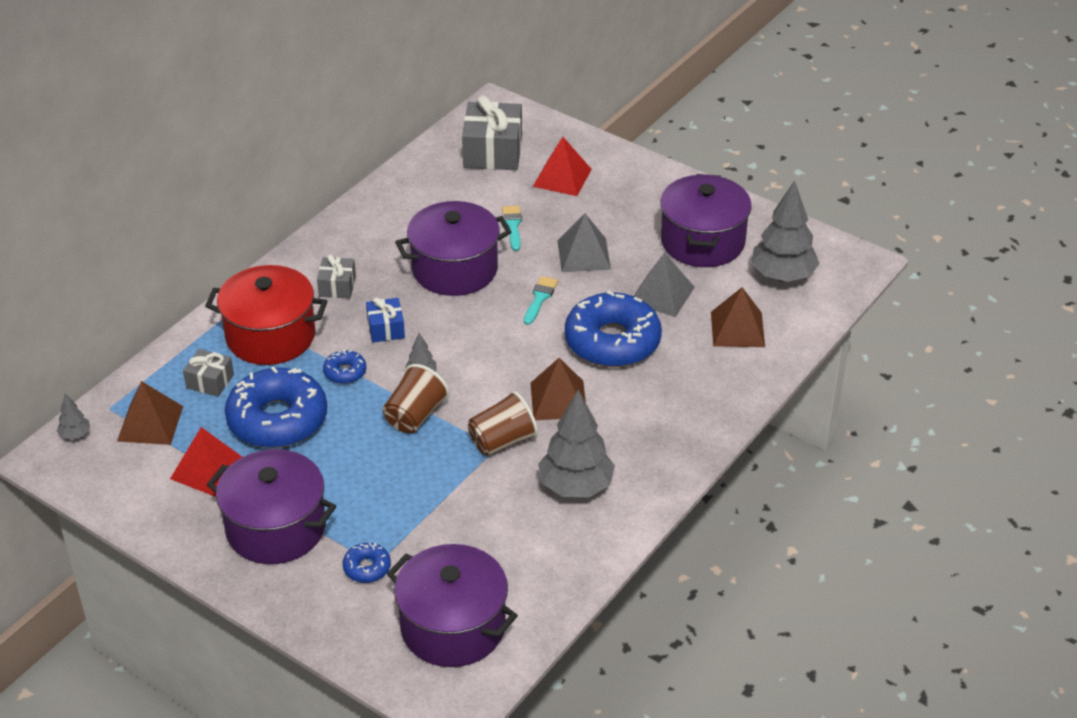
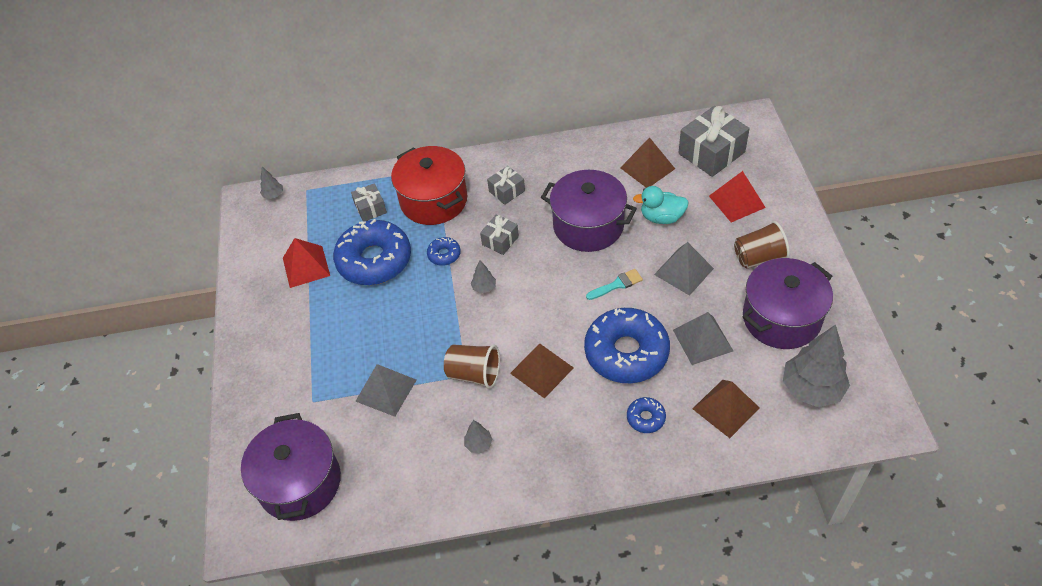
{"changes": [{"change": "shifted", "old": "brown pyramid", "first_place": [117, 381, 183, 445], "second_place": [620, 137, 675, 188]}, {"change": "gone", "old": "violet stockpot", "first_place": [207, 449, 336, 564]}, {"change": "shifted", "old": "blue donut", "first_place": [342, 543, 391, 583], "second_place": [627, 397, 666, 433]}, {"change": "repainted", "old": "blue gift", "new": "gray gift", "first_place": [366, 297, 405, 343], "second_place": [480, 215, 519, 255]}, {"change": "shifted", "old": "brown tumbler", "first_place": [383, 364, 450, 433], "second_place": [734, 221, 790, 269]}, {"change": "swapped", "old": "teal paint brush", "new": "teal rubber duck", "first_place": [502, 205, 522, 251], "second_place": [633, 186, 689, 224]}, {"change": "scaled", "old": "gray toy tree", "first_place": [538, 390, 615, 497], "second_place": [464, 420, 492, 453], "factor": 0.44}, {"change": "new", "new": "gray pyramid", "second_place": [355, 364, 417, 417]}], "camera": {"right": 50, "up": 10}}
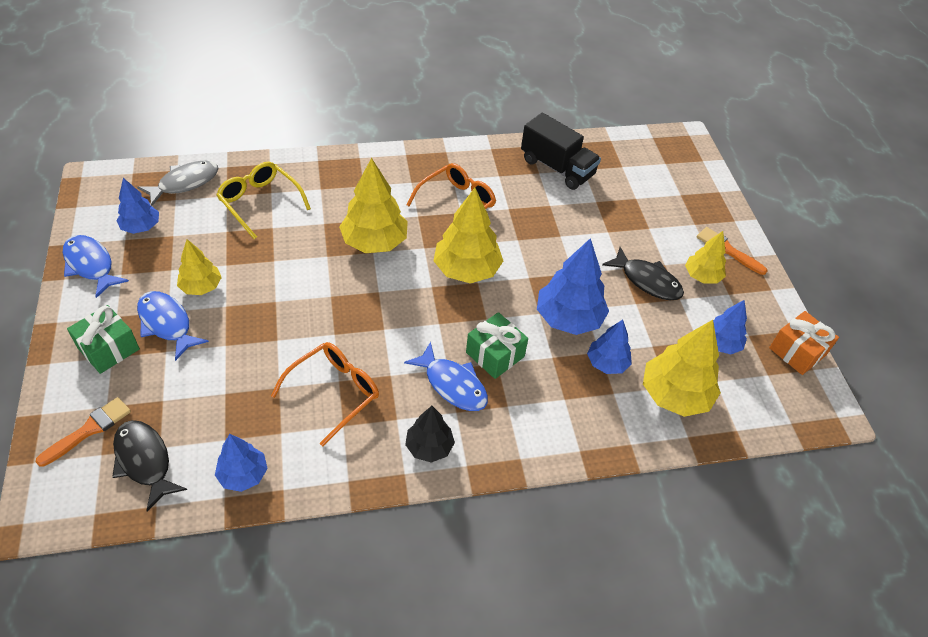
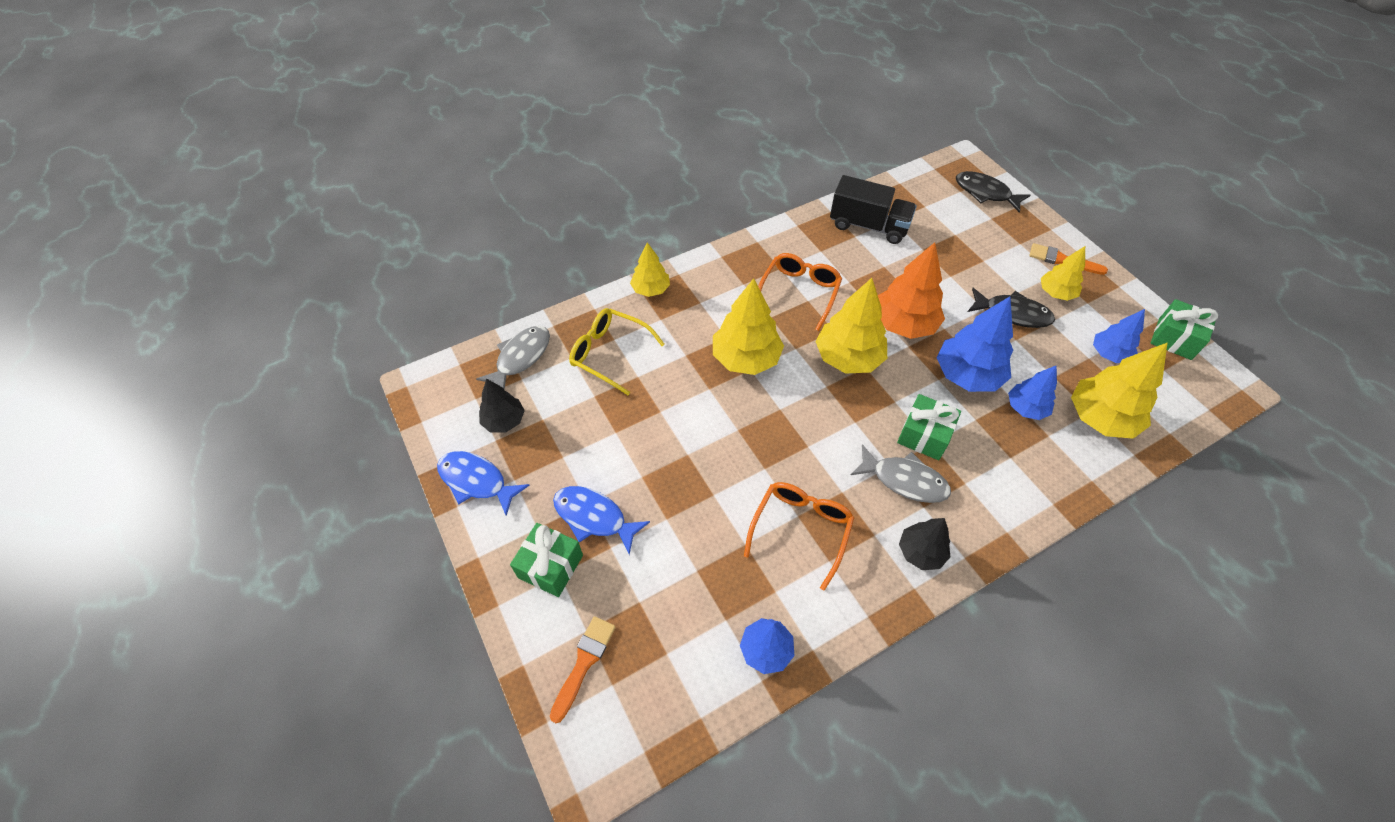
{"changes": [{"change": "shifted", "old": "ebony fish figure", "first_place": [112, 420, 187, 512], "second_place": [956, 171, 1030, 213]}, {"change": "repainted", "old": "blue toy tree", "new": "ebony toy tree", "first_place": [116, 178, 159, 234], "second_place": [479, 379, 525, 432]}, {"change": "shifted", "old": "yellow toy tree", "first_place": [177, 239, 222, 295], "second_place": [630, 242, 670, 297]}, {"change": "repainted", "old": "blue fish figure", "new": "gray fish figure", "first_place": [404, 342, 488, 411], "second_place": [851, 444, 951, 503]}, {"change": "repainted", "old": "bright orange gift", "new": "leaf-green gift", "first_place": [769, 311, 839, 375], "second_place": [1151, 299, 1218, 360]}, {"change": "new", "new": "bright orange toy tree", "second_place": [878, 242, 945, 339]}], "camera": {"right": -15, "up": 5}}
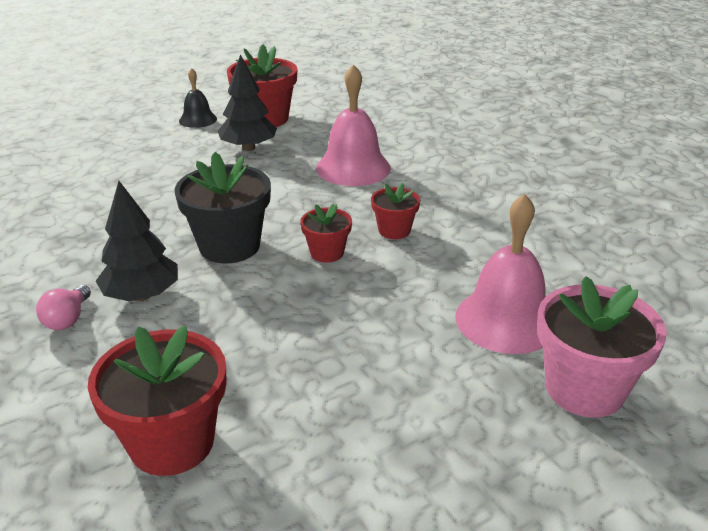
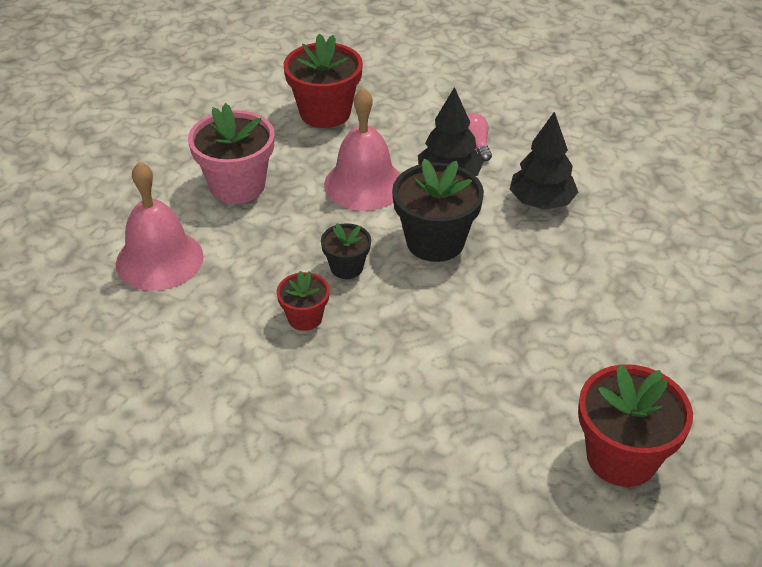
{"changes": [{"change": "gone", "old": "ebony hand bell", "first_place": [179, 68, 217, 128]}, {"change": "shifted", "old": "ebony toy tree", "first_place": [218, 54, 277, 151], "second_place": [509, 112, 578, 210]}, {"change": "repainted", "old": "red plant pot", "new": "ebony plant pot", "first_place": [301, 204, 352, 263], "second_place": [321, 223, 371, 279]}, {"change": "shifted", "old": "pink hand bell", "first_place": [316, 64, 391, 186], "second_place": [324, 88, 400, 211]}, {"change": "shifted", "old": "pink plant pot", "first_place": [537, 276, 667, 418], "second_place": [188, 103, 274, 204]}], "camera": {"right": 150, "up": 10}}
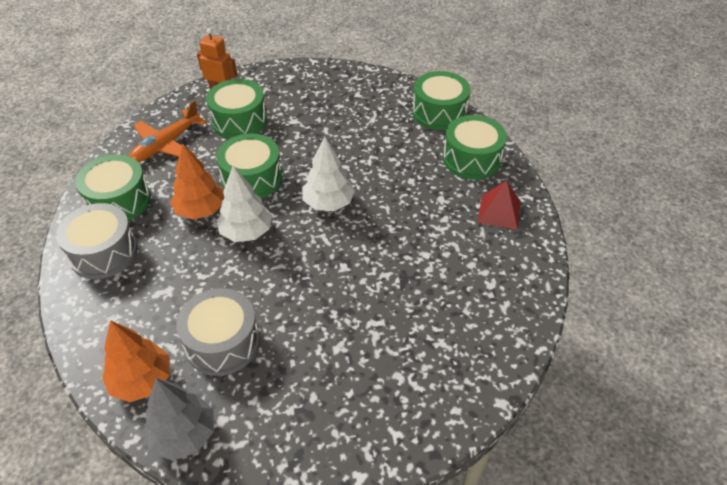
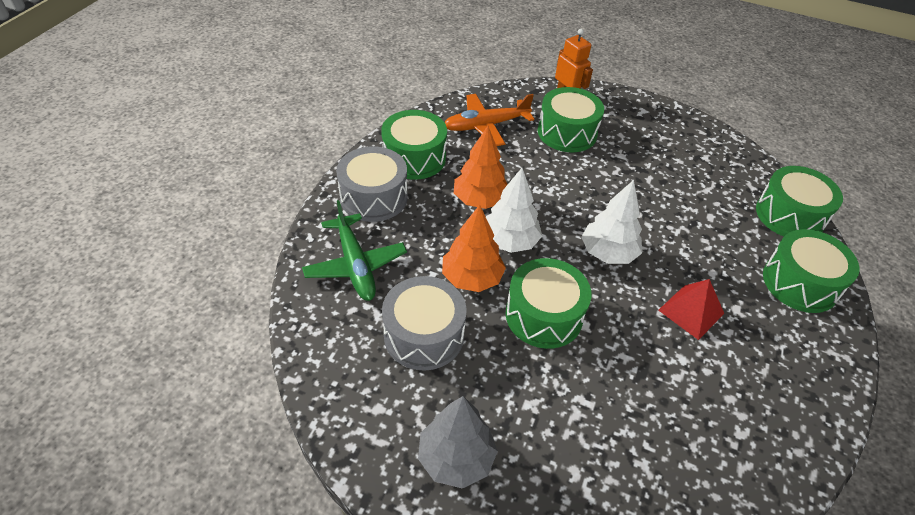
{"changes": [{"change": "shifted", "old": "bright orange toy tree", "first_place": [102, 320, 170, 402], "second_place": [442, 205, 506, 292]}, {"change": "shifted", "old": "gray toy tree", "first_place": [142, 378, 214, 461], "second_place": [418, 396, 498, 489]}, {"change": "shifted", "old": "leaf-green snare drum", "first_place": [216, 133, 282, 199], "second_place": [505, 258, 591, 349]}, {"change": "shifted", "old": "red pyramid", "first_place": [478, 181, 521, 230], "second_place": [658, 279, 724, 340]}, {"change": "new", "new": "leaf-green plane", "second_place": [302, 200, 407, 301]}], "camera": {"right": 30, "up": 0}}
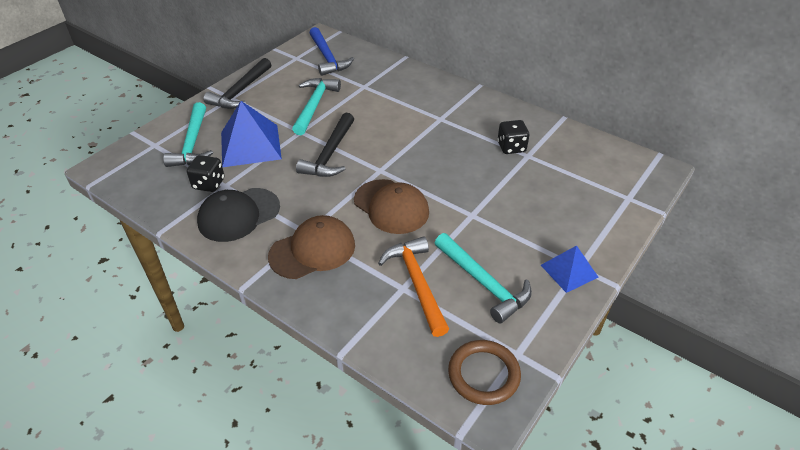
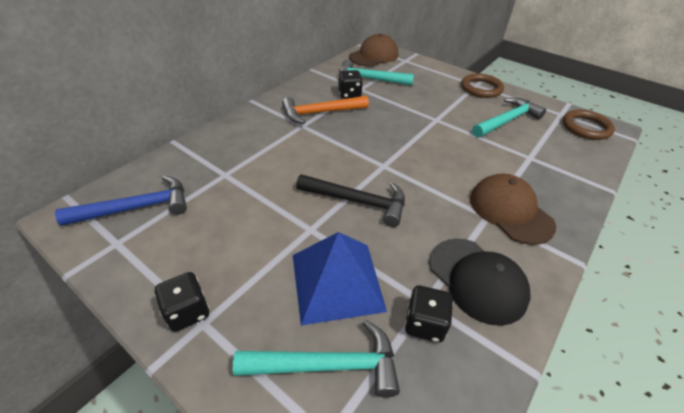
{"changes": [{"change": "swapped", "old": "ebony hammer", "new": "ebony dice", "first_place": [203, 58, 272, 109], "second_place": [155, 272, 209, 332]}, {"change": "shifted", "old": "teal hammer", "first_place": [292, 78, 341, 135], "second_place": [339, 60, 414, 86]}, {"change": "shifted", "old": "brown baseball cap", "first_place": [354, 179, 429, 234], "second_place": [349, 34, 398, 66]}, {"change": "shifted", "old": "bright orange hammer", "first_place": [378, 236, 449, 337], "second_place": [282, 96, 369, 124]}, {"change": "swapped", "old": "blue pyramid", "new": "brown hoop", "first_place": [541, 245, 599, 293], "second_place": [461, 73, 504, 98]}], "camera": {"right": -90, "up": 0}}
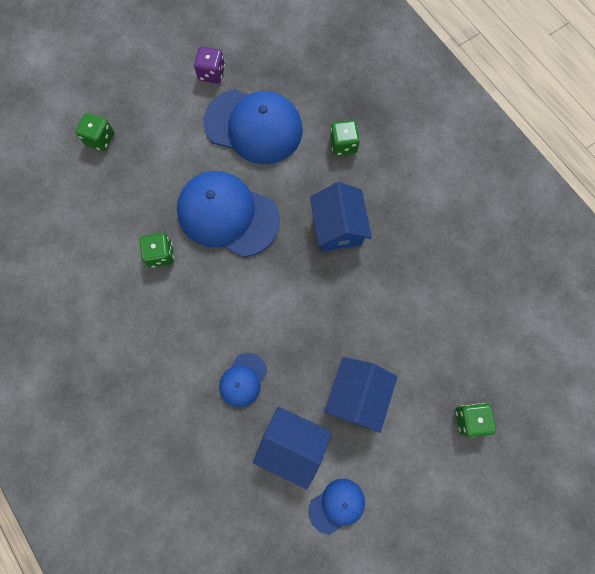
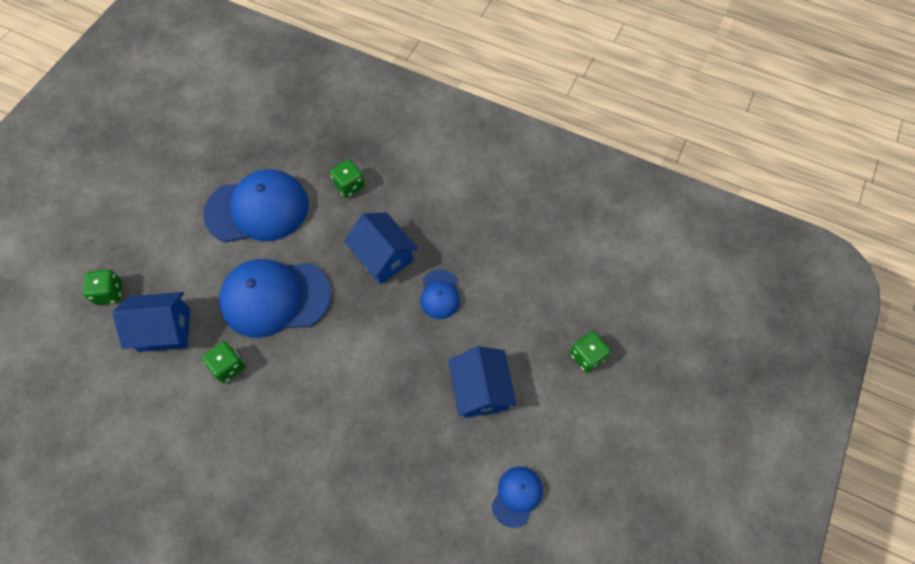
{"changes": [{"change": "gone", "old": "violet dice", "first_place": [194, 47, 225, 84]}, {"change": "shifted", "old": "blue baseball cap", "first_place": [219, 353, 267, 407], "second_place": [420, 269, 460, 319]}, {"change": "shifted", "old": "blue house", "first_place": [253, 407, 332, 490], "second_place": [112, 292, 190, 352]}], "camera": {"right": -30, "up": -10}}
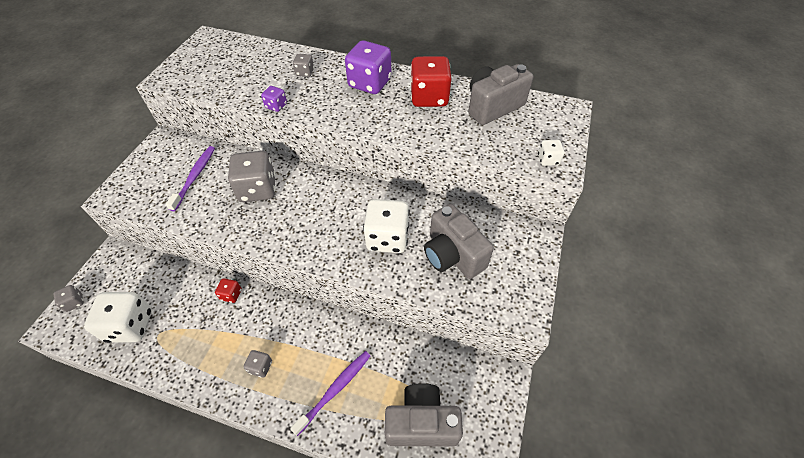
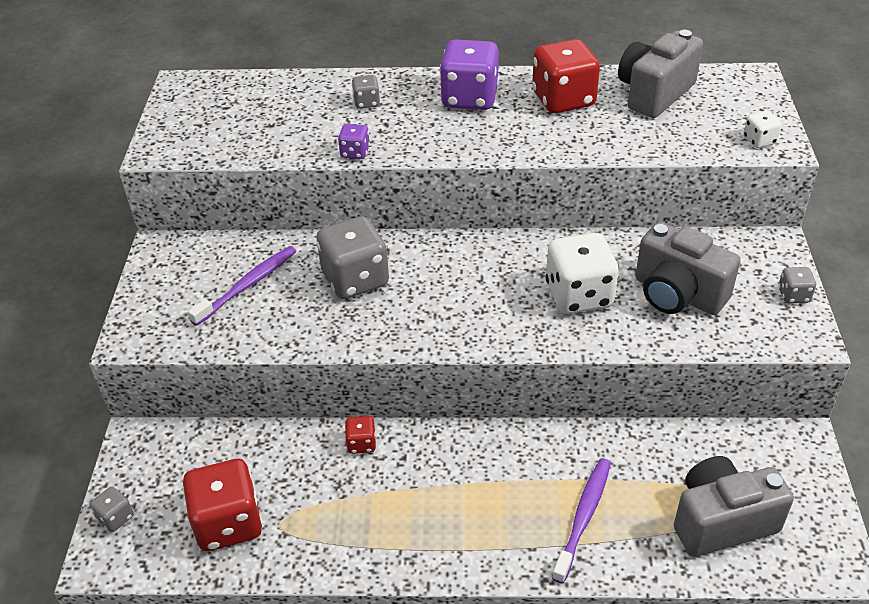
{"changes": [{"change": "repainted", "old": "white dice", "new": "red dice", "first_place": [84, 292, 152, 343], "second_place": [182, 459, 262, 551]}, {"change": "rotated", "old": "violet dental brush", "first_place": [166, 146, 215, 211], "second_place": [188, 246, 297, 326], "degrees": 45}, {"change": "shifted", "old": "gray dice", "first_place": [244, 350, 272, 377], "second_place": [778, 267, 816, 304]}], "camera": {"right": -15, "up": -10}}
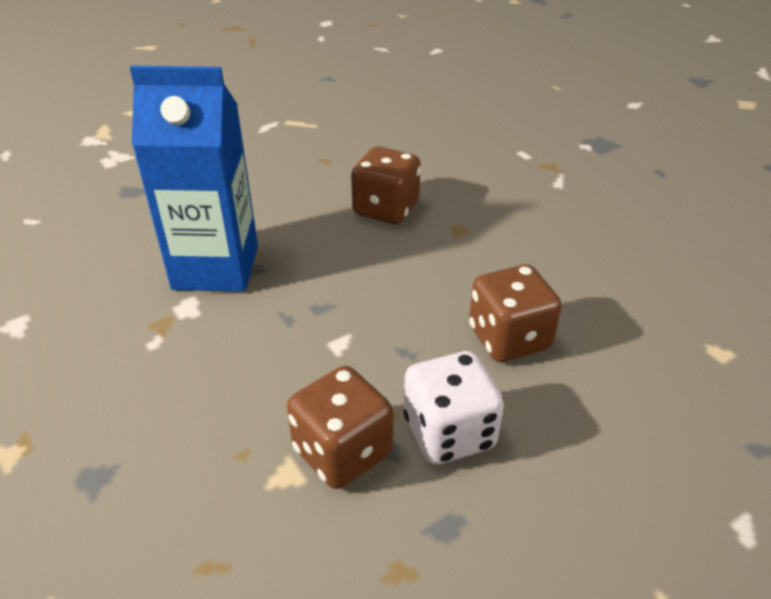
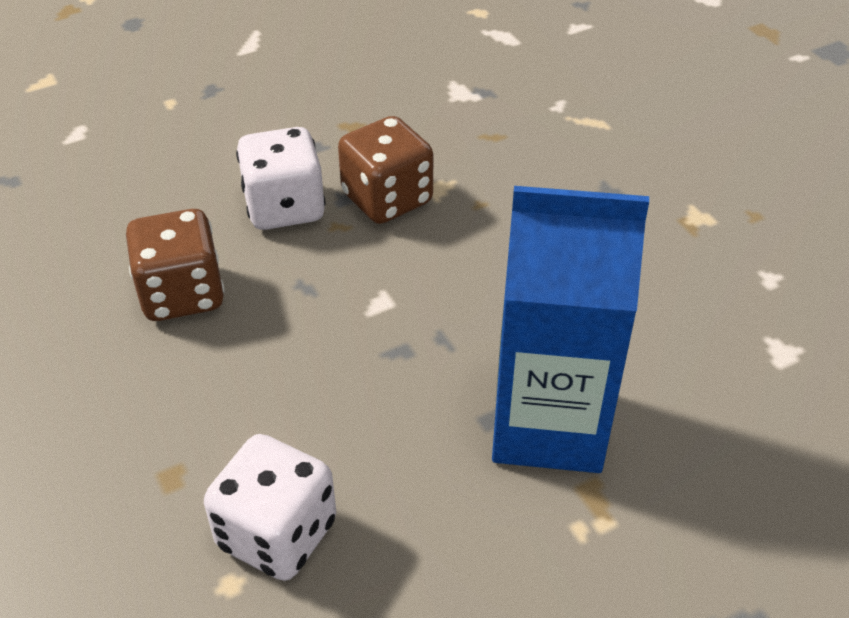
{"changes": [{"change": "repainted", "old": "brown dice", "new": "white dice", "first_place": [351, 146, 421, 224], "second_place": [204, 434, 336, 581]}], "camera": {"right": -175, "up": 5}}
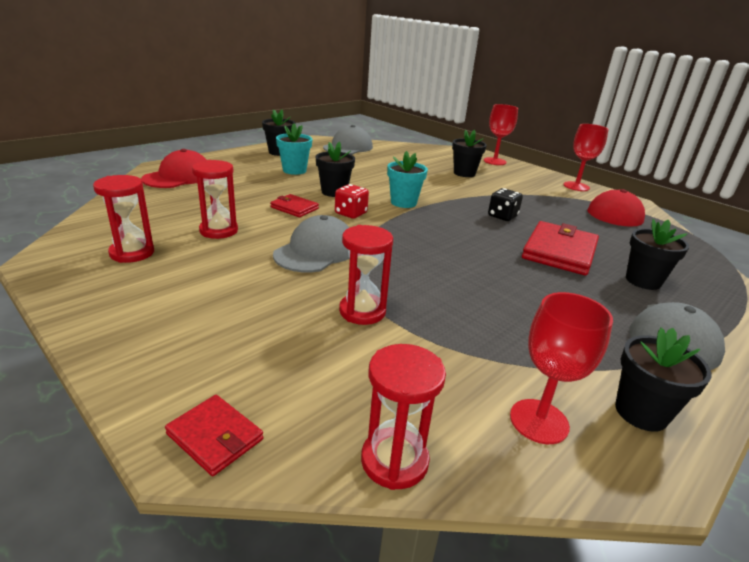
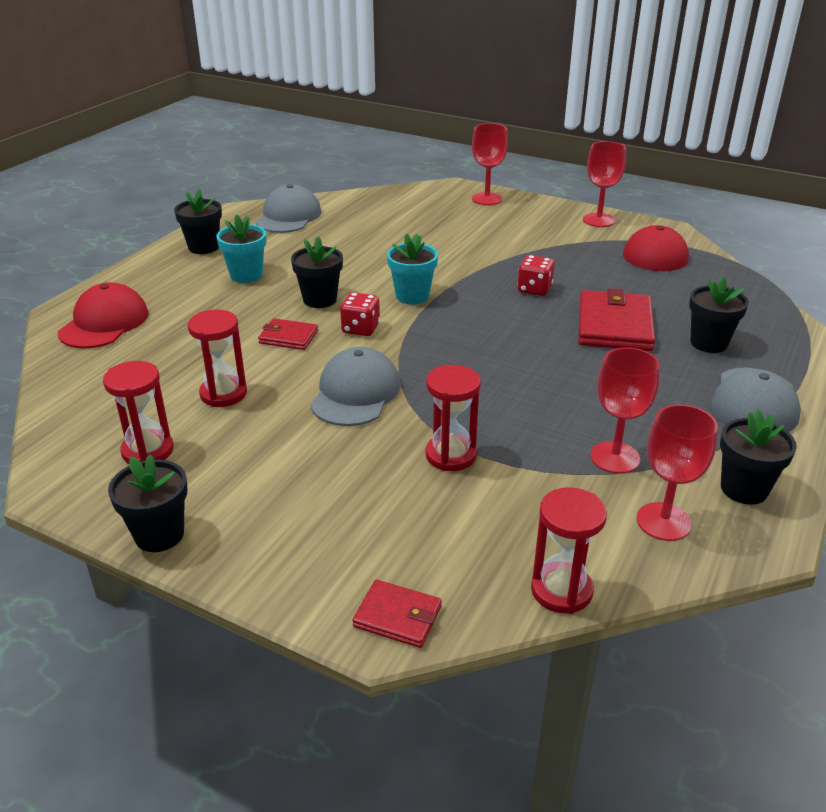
{"changes": [{"change": "shifted", "old": "ebony plant pot", "first_place": [452, 130, 487, 177], "second_place": [108, 454, 188, 552]}, {"change": "repainted", "old": "ebony dice", "new": "red dice", "first_place": [488, 188, 523, 221], "second_place": [517, 255, 554, 296]}, {"change": "new", "new": "red chalice", "second_place": [590, 347, 660, 474]}], "camera": {"right": -15, "up": 5}}
